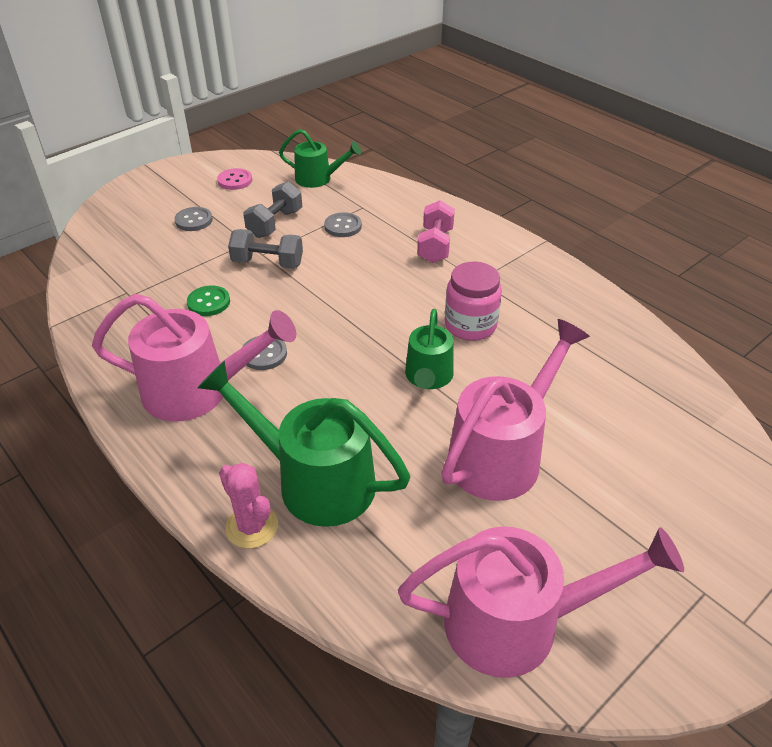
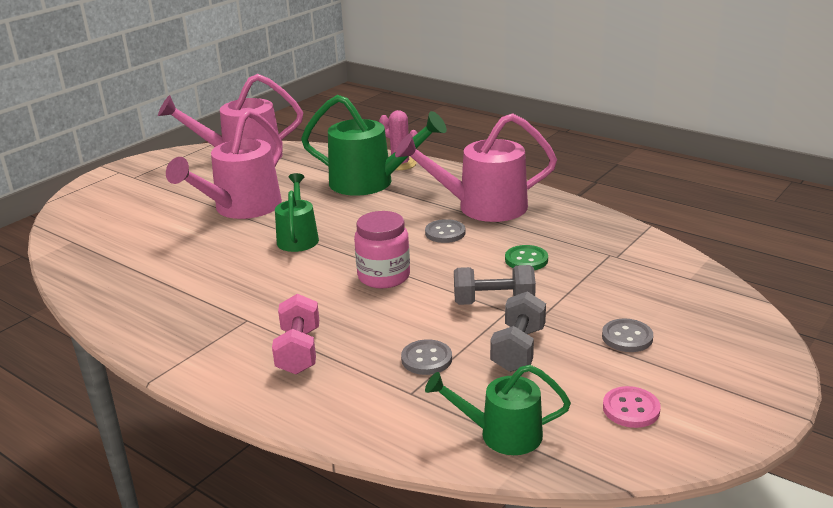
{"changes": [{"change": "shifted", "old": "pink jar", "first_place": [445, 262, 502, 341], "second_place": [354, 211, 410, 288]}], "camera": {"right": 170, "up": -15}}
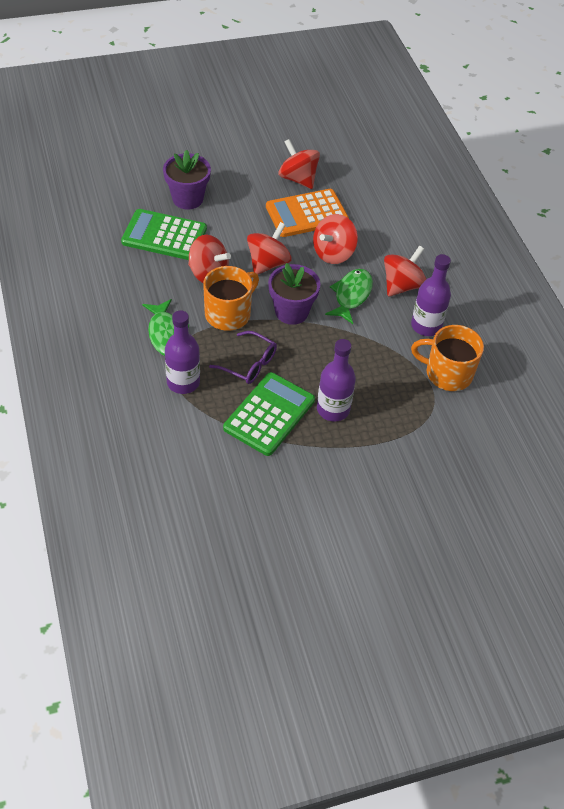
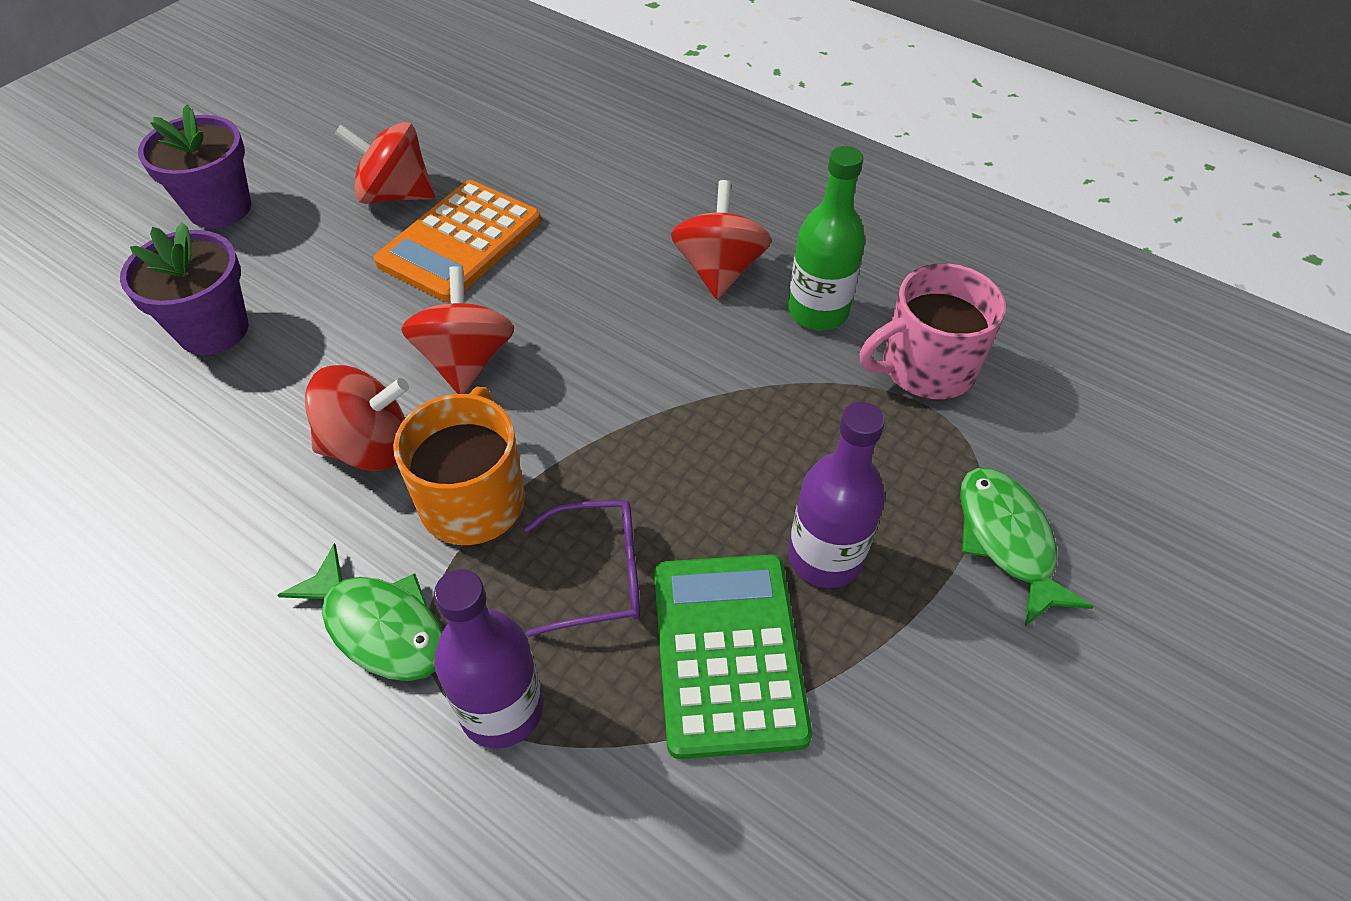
{"changes": [{"change": "gone", "old": "leaf-green pocket calculator", "first_place": [121, 209, 207, 260]}, {"change": "shifted", "old": "violet plant pot", "first_place": [268, 263, 320, 325], "second_place": [138, 105, 251, 228]}, {"change": "gone", "old": "red toy top", "first_place": [313, 214, 358, 264]}, {"change": "shifted", "old": "leaf-green fish figure", "first_place": [325, 269, 373, 324], "second_place": [960, 468, 1094, 626]}, {"change": "repainted", "old": "violet bottle", "new": "leaf-green bottle", "first_place": [411, 254, 451, 336], "second_place": [788, 146, 865, 330]}, {"change": "repainted", "old": "bright orange mug", "new": "pink mug", "first_place": [411, 325, 484, 391], "second_place": [860, 263, 1006, 399]}], "camera": {"right": -35, "up": 0}}
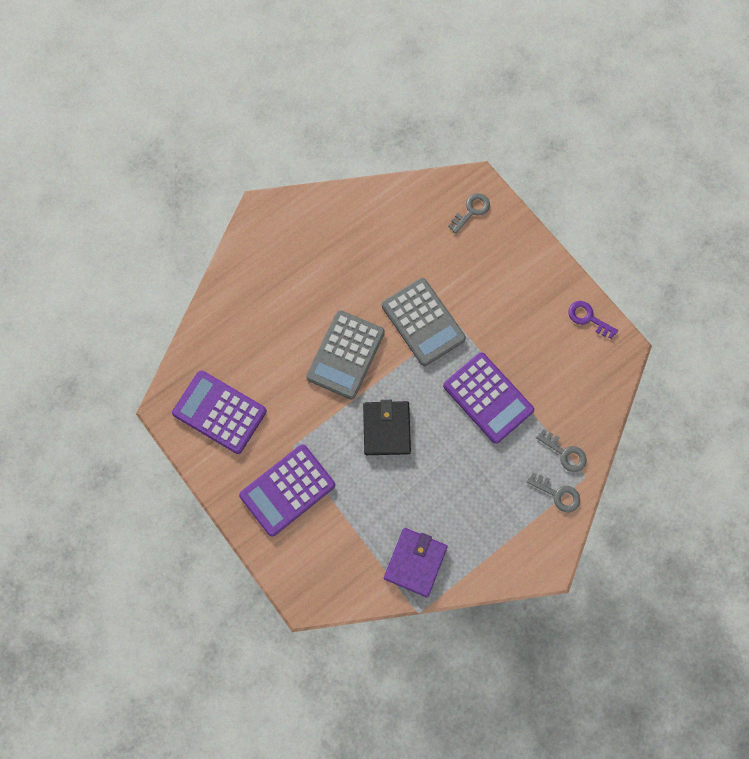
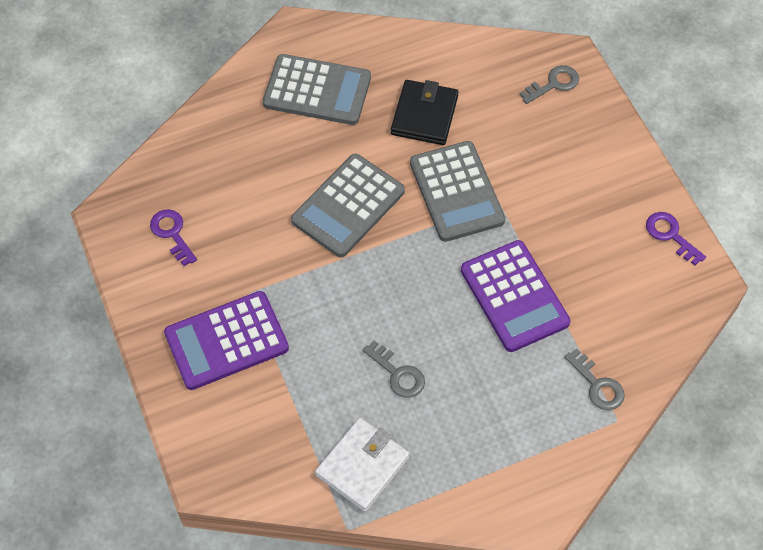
{"changes": [{"change": "swapped", "old": "violet pocket calculator", "new": "violet key", "first_place": [172, 371, 267, 454], "second_place": [150, 209, 197, 266]}, {"change": "shifted", "old": "ebony wallet", "first_place": [363, 400, 411, 455], "second_place": [391, 80, 458, 145]}, {"change": "repainted", "old": "violet wallet", "new": "white wallet", "first_place": [384, 528, 448, 597], "second_place": [315, 418, 410, 512]}, {"change": "shifted", "old": "gray key", "first_place": [527, 473, 580, 513], "second_place": [363, 341, 425, 398]}, {"change": "new", "new": "gray pocket calculator", "second_place": [263, 54, 371, 125]}], "camera": {"right": 15, "up": -15}}
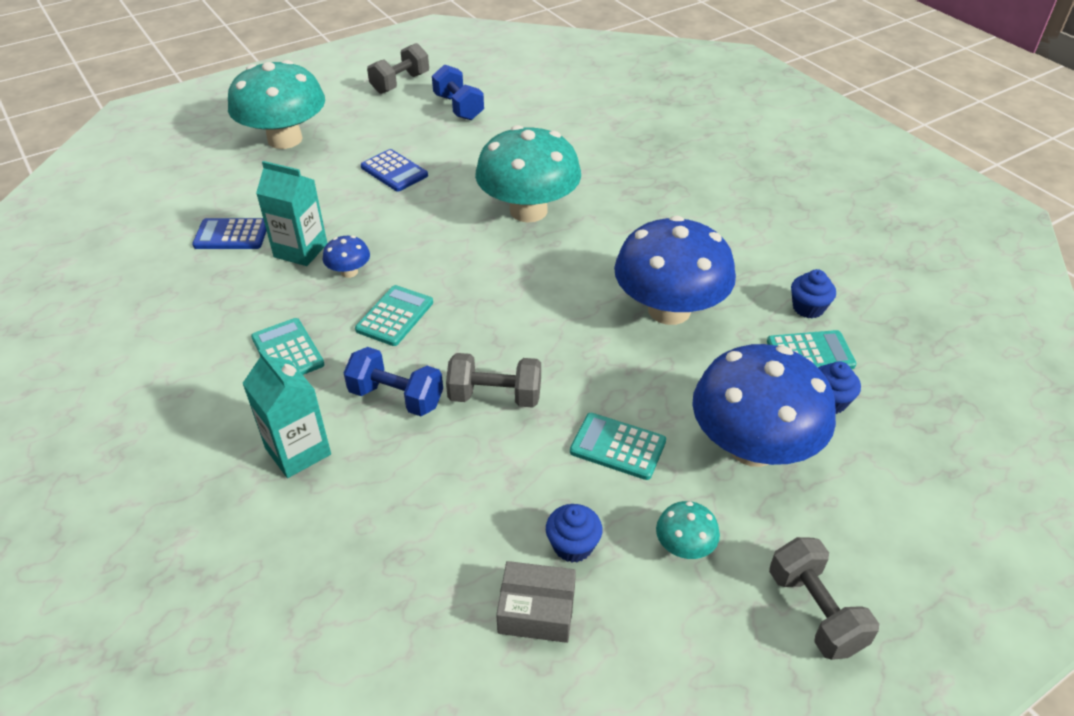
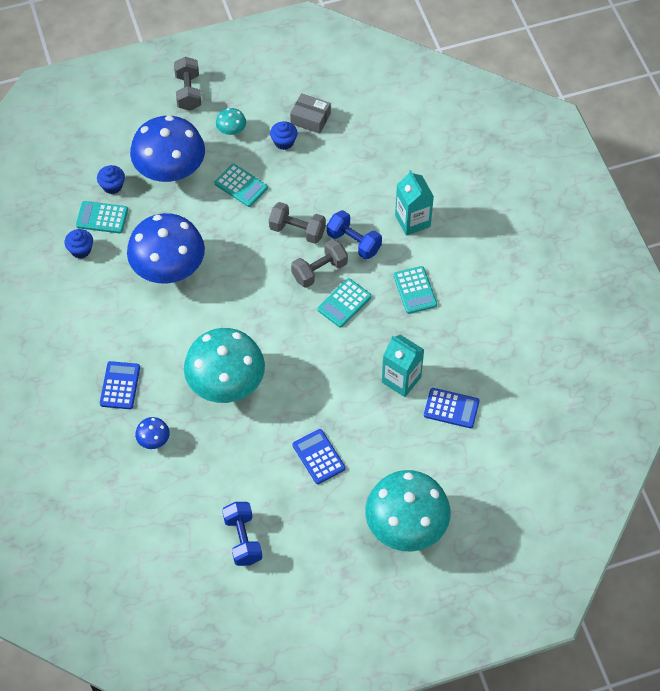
{"changes": [{"change": "shifted", "old": "blue mushroom", "first_place": [323, 236, 370, 278], "second_place": [135, 417, 170, 449]}, {"change": "shifted", "old": "gray hand weight", "first_place": [367, 43, 429, 94], "second_place": [291, 239, 348, 288]}, {"change": "new", "new": "blue pocket calculator", "second_place": [100, 361, 140, 409]}], "camera": {"right": -165, "up": 15}}
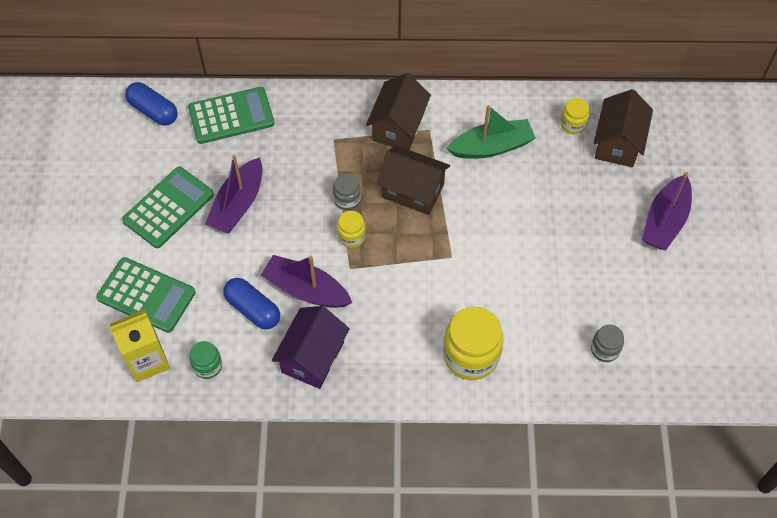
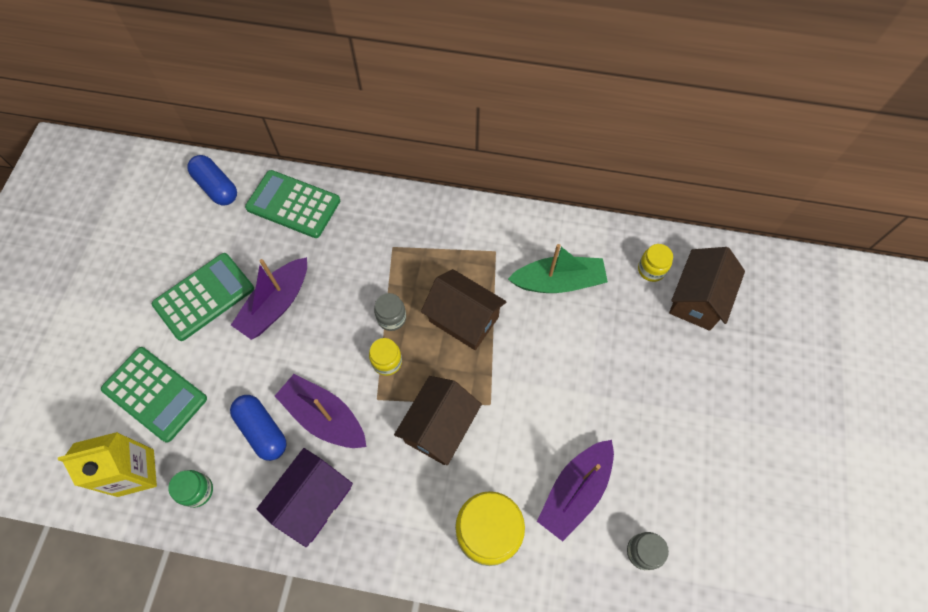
{"changes": [{"change": "rotated", "old": "leaf-green pocket calculator", "first_place": [188, 87, 275, 144], "second_place": [245, 170, 340, 238], "degrees": -150}, {"change": "shifted", "old": "brown house", "first_place": [366, 73, 431, 150], "second_place": [394, 376, 482, 465]}, {"change": "shifted", "old": "violet boat", "first_place": [642, 172, 692, 250], "second_place": [537, 440, 614, 541]}], "camera": {"right": 10, "up": 5}}
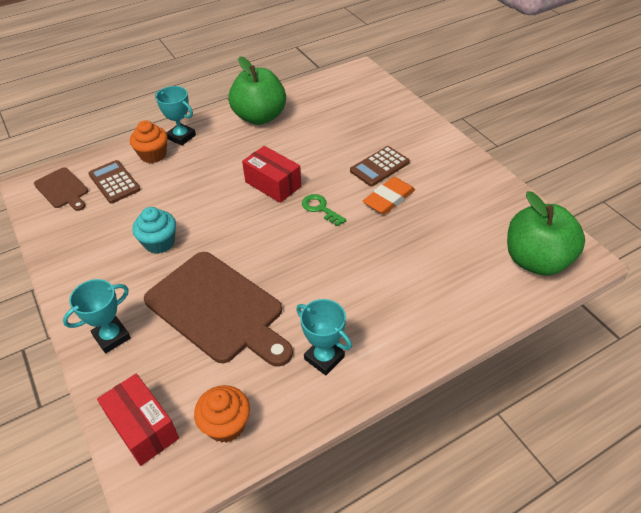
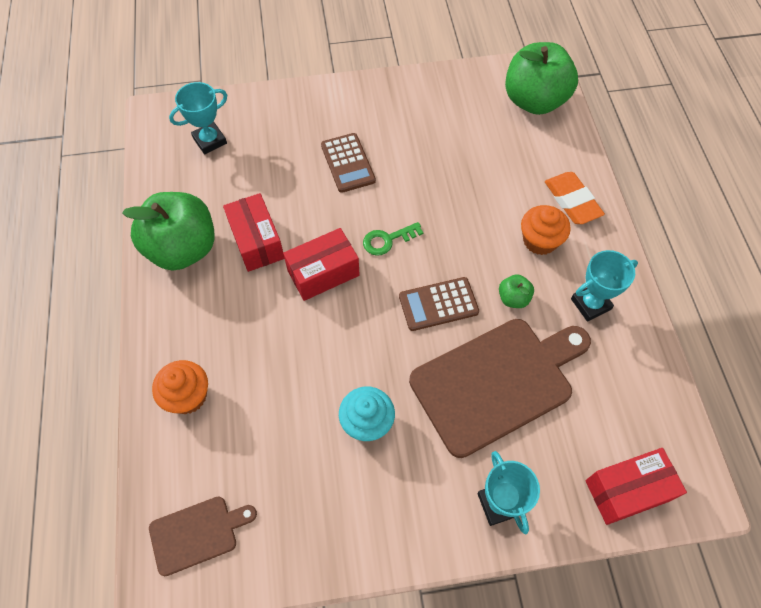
{"changes": [{"change": "shifted", "old": "brown pocket calculator", "first_place": [88, 160, 141, 203], "second_place": [399, 277, 479, 331]}, {"change": "shifted", "old": "teal trophy", "first_place": [155, 86, 196, 146], "second_place": [169, 82, 227, 154]}, {"change": "shifted", "old": "bright orange cupcake", "first_place": [194, 385, 250, 443], "second_place": [521, 205, 571, 255]}, {"change": "shifted", "old": "bright orange eraser", "first_place": [363, 177, 415, 215], "second_place": [545, 172, 605, 224]}, {"change": "new", "new": "red package", "second_place": [223, 193, 285, 272]}, {"change": "new", "new": "leaf-green apple", "second_place": [499, 275, 534, 308]}], "camera": {"right": -70, "up": 15}}
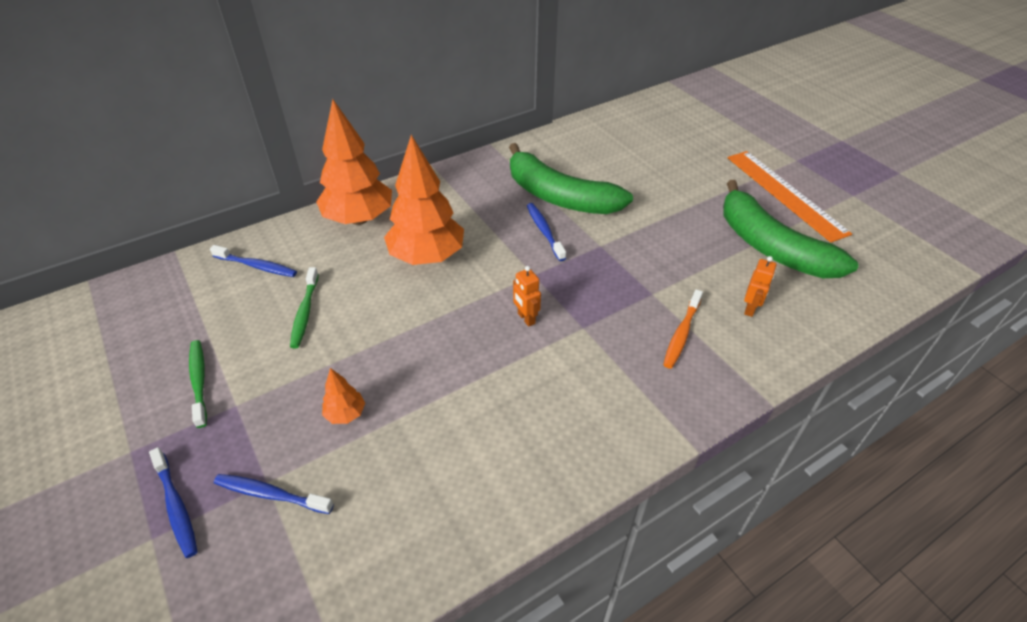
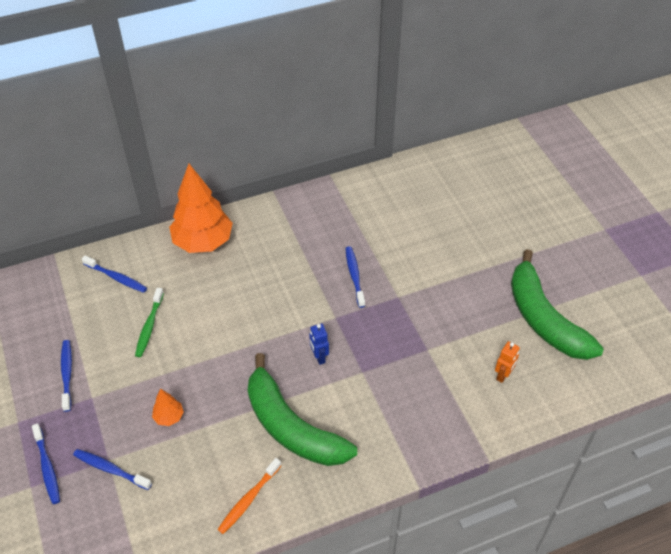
{"changes": [{"change": "repainted", "old": "leaf-green dental brush", "new": "blue dental brush", "first_place": [189, 340, 207, 428], "second_place": [61, 340, 72, 412]}, {"change": "gone", "old": "bright orange toy tree", "first_place": [384, 135, 464, 265]}, {"change": "shifted", "old": "leaf-green banana", "first_place": [509, 143, 633, 214], "second_place": [248, 353, 357, 466]}, {"change": "repainted", "old": "bright orange robot figure", "new": "blue robot figure", "first_place": [513, 266, 541, 327], "second_place": [309, 323, 329, 365]}, {"change": "shifted", "old": "bright orange dental brush", "first_place": [663, 289, 703, 369], "second_place": [217, 458, 281, 534]}, {"change": "gone", "old": "bright orange measuring stick", "first_place": [728, 151, 852, 243]}], "camera": {"right": 10, "up": 5}}
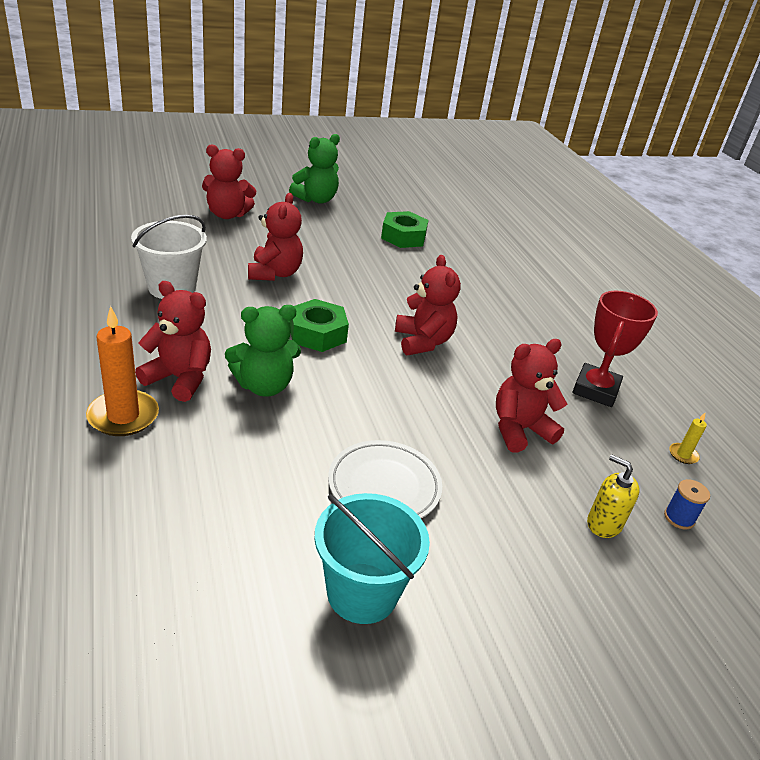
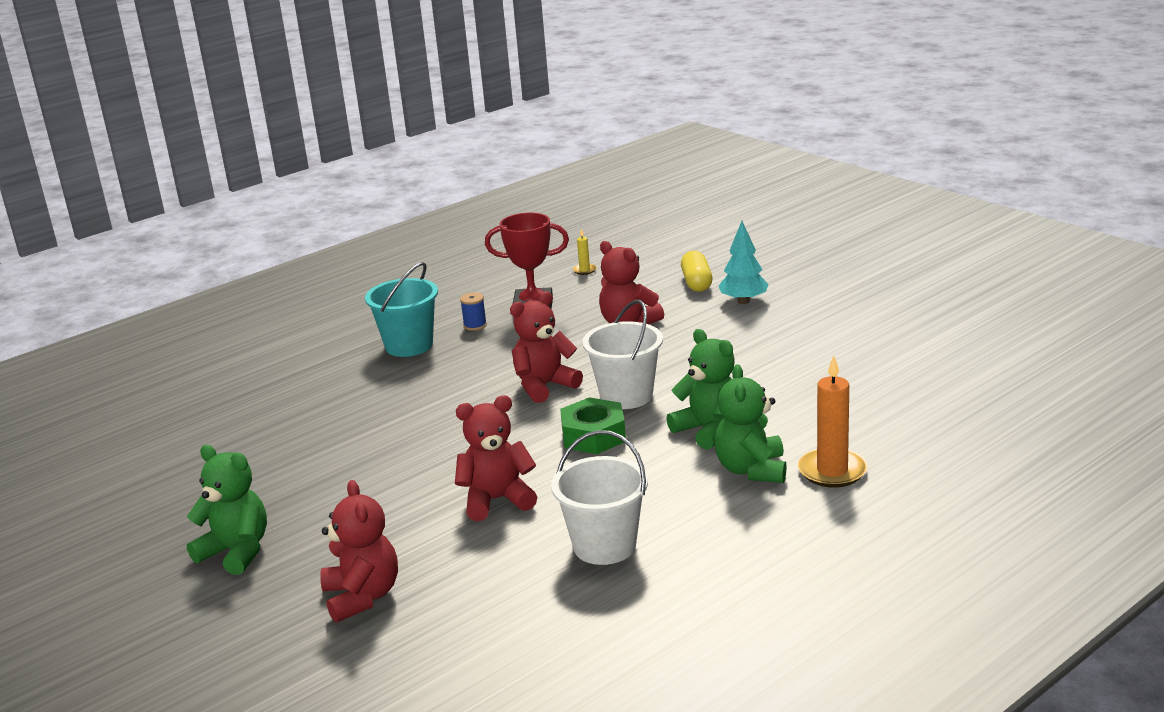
{"changes": [{"change": "repainted", "old": "red teddy", "new": "leaf-green teddy", "first_place": [135, 281, 211, 402], "second_place": [714, 364, 787, 483]}, {"change": "shifted", "old": "teal bucket", "first_place": [315, 493, 430, 624], "second_place": [365, 262, 438, 357]}, {"change": "gone", "old": "white flat dish", "first_place": [328, 440, 442, 518]}, {"change": "gone", "old": "leaf-green hexagon nut", "first_place": [381, 211, 429, 248]}, {"change": "swapped", "old": "yellow pump bottle", "new": "yellow pill shape", "first_place": [587, 455, 640, 538], "second_place": [681, 251, 712, 292]}, {"change": "shifted", "old": "blue reel of thread", "first_place": [664, 479, 710, 530], "second_place": [460, 292, 487, 331]}, {"change": "new", "new": "white bucket", "second_place": [583, 300, 663, 409]}, {"change": "new", "new": "teal toy tree", "second_place": [719, 221, 769, 304]}], "camera": {"right": -105, "up": -10}}
